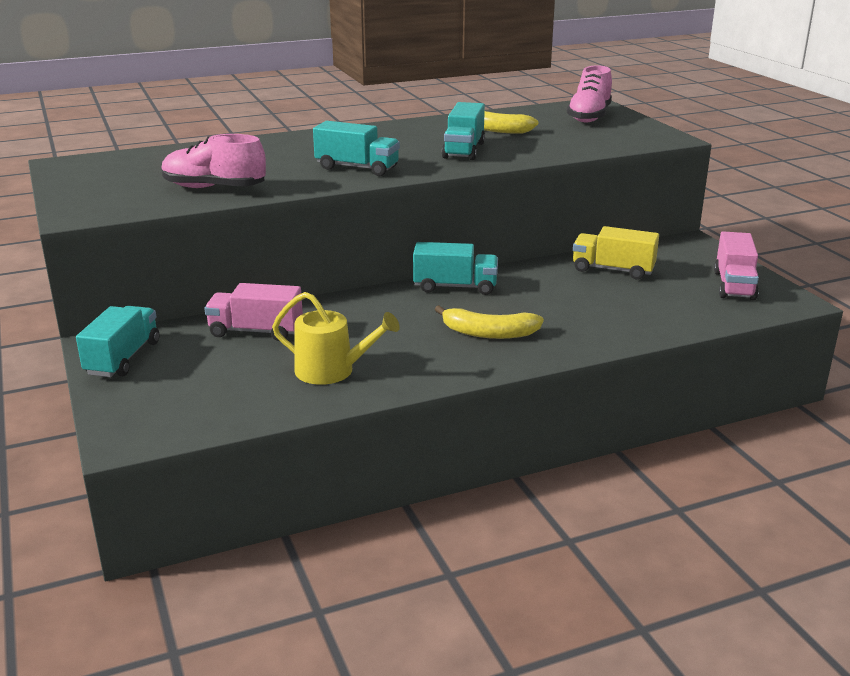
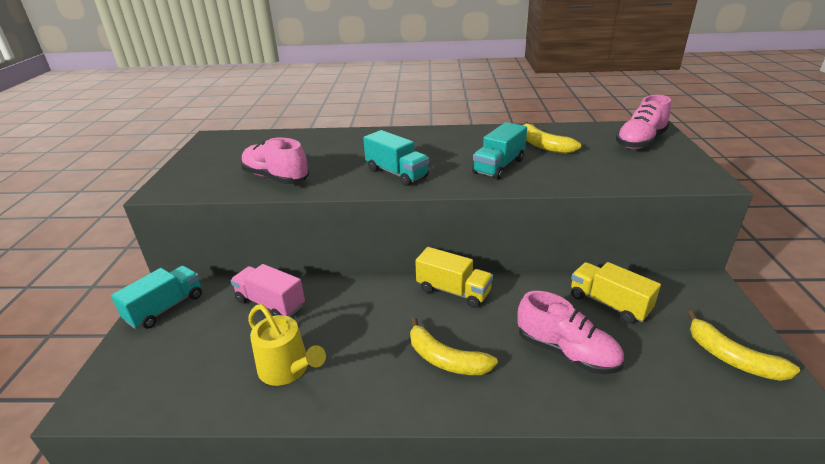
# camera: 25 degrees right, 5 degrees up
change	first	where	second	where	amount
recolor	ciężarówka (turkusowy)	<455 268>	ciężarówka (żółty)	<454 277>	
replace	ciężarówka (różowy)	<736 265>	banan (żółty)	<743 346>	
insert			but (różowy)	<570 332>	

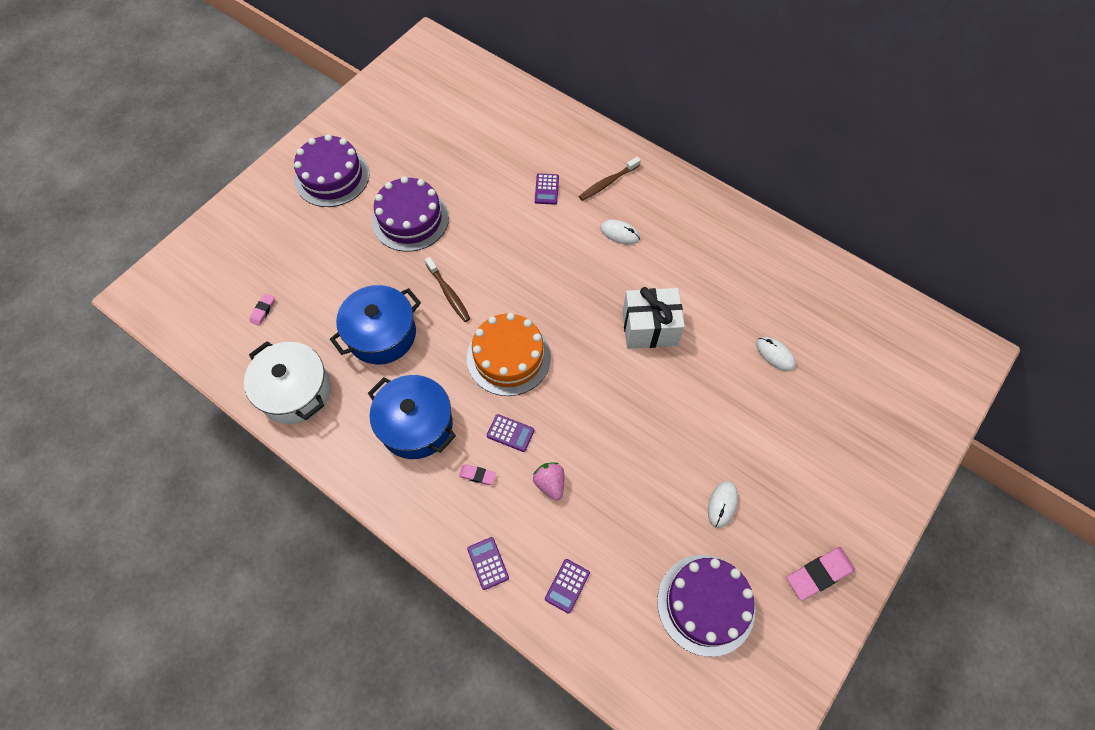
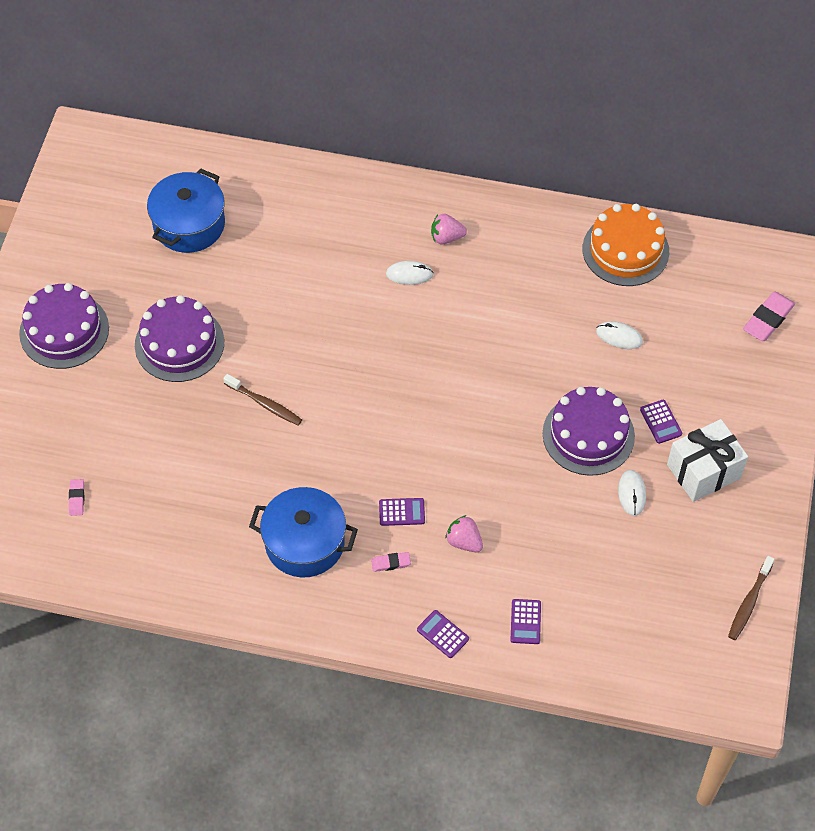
# camera: 25 degrees left, 5 degrees down
change	first	where	second	where	amount
delete	garnek (biały)	<287 382>			
move	garnek (niebieski)	<375 324>		<186 210>	
move	tort (pomarańczowy)	<509 354>		<626 245>	
move	kalkulator (fioletowy)	<547 189>		<661 422>	
move	szczoteczka do zębów (brązowy)	<610 179>		<751 598>	
move	prezent (biały)	<653 318>		<707 460>	
move	tort (fioletowy)	<706 606>		<589 431>	
move	gumka do mazania (różowy)	<821 574>		<769 316>	
insert			truskawka (różowy)	<449 229>	

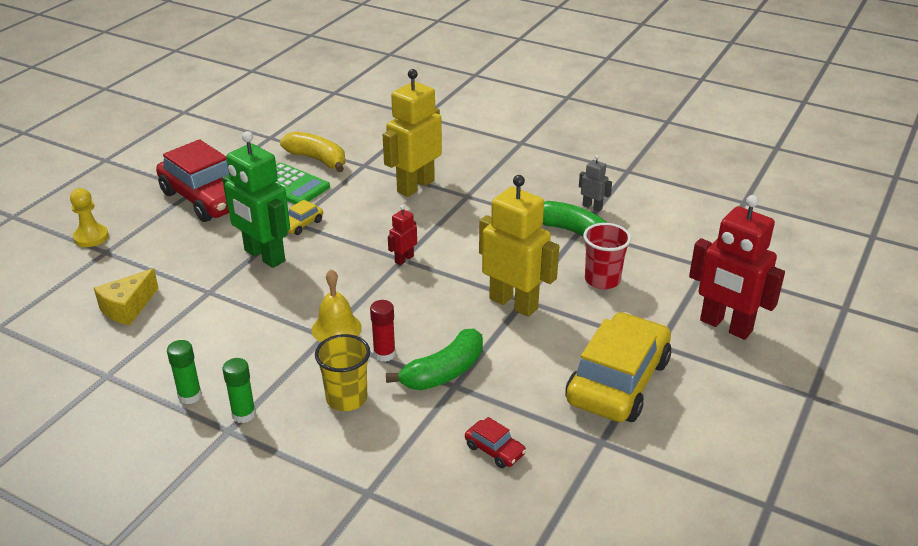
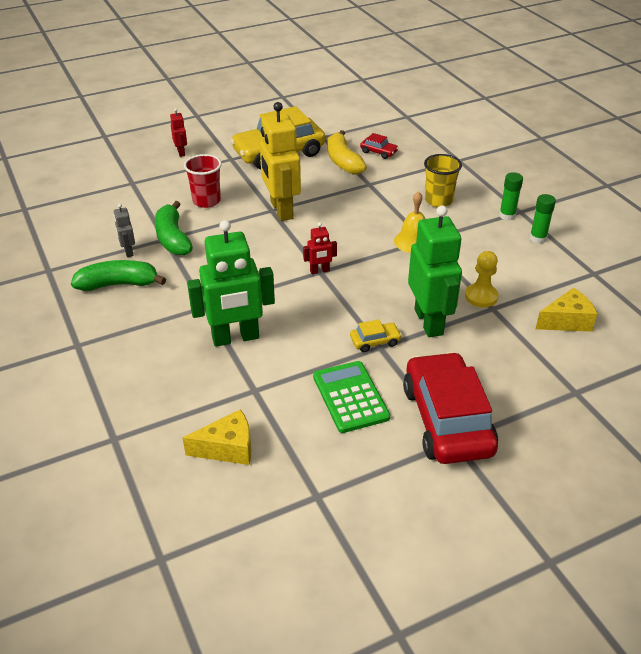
# camera: 145 degrees left, 5 degrees up
change	first	where	second	where	amount
move	pionek (żółty)	<89 217>		<481 279>	
move	banan (żółty)	<312 152>		<347 152>	
delete	klej w sztyfcie (czerwony)	<383 331>			
recolor	robot (żółty)	<412 133>	robot (zielony)	<231 283>	
move	banan (zielony)	<434 359>		<118 275>	
rotate	samochód (czerwony)	<495 442>		<379 146>	135 degrees clockwise
resize	robot (czerwony)	<737 267>		<178 132>	x0.46
insert			ser (żółty)	<217 437>	

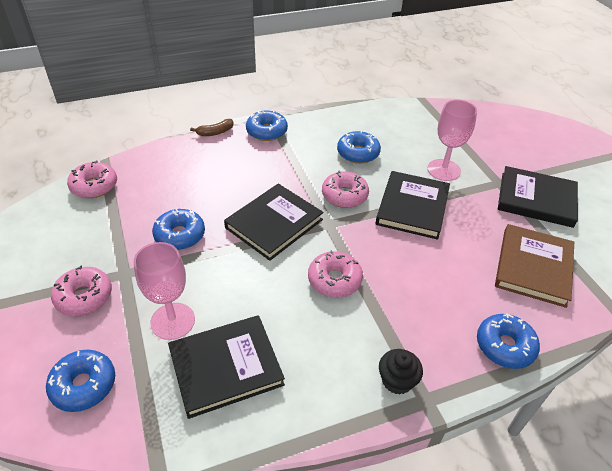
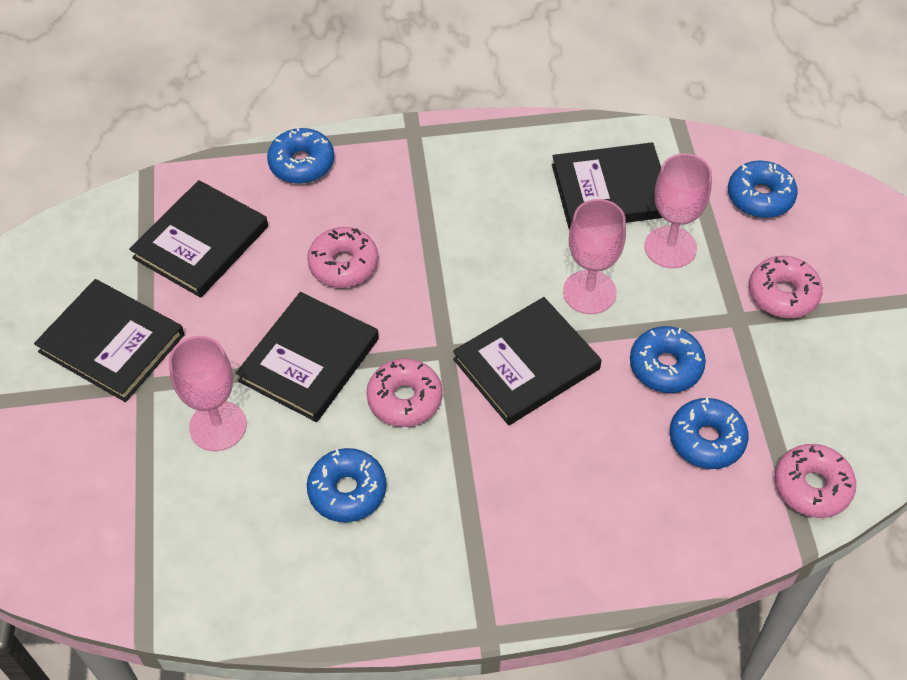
# camera: 165 degrees left, 10 degrees up
change	first	where	second	where	amount
delete	banan (brązowy)	<212 127>			
move	donut (niebieski)	<267 126>		<709 433>	
move	donut (różowy)	<335 274>		<342 257>	
delete	muffinka (czarny)	<401 372>			
recolor	książka (brązowy)	<534 266>	książka (czarny)	<198 239>	
insert			kielich (różowy)	<594 256>	

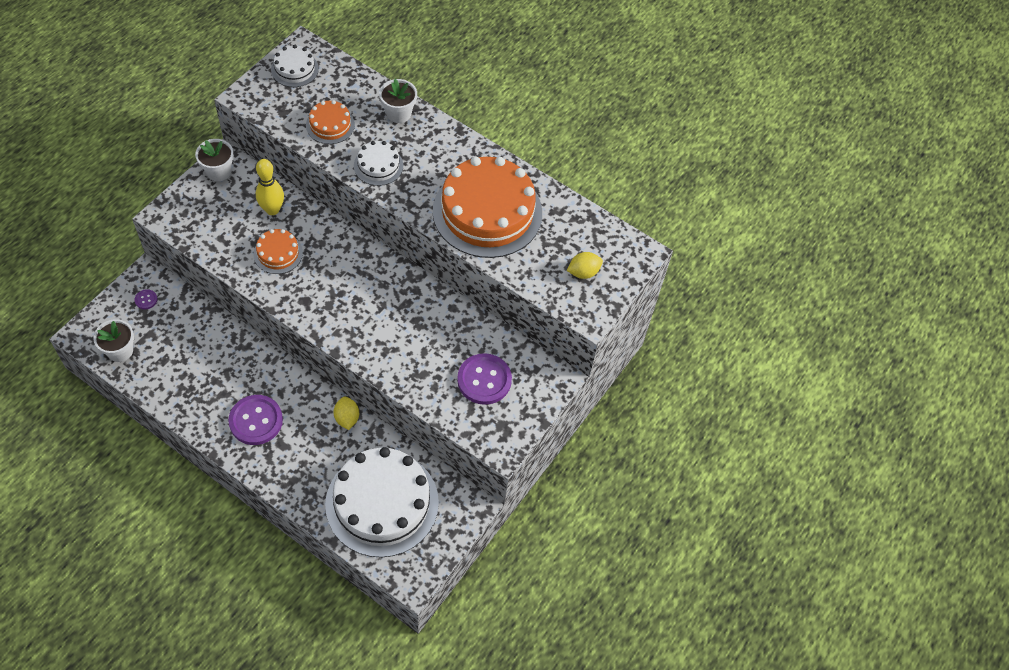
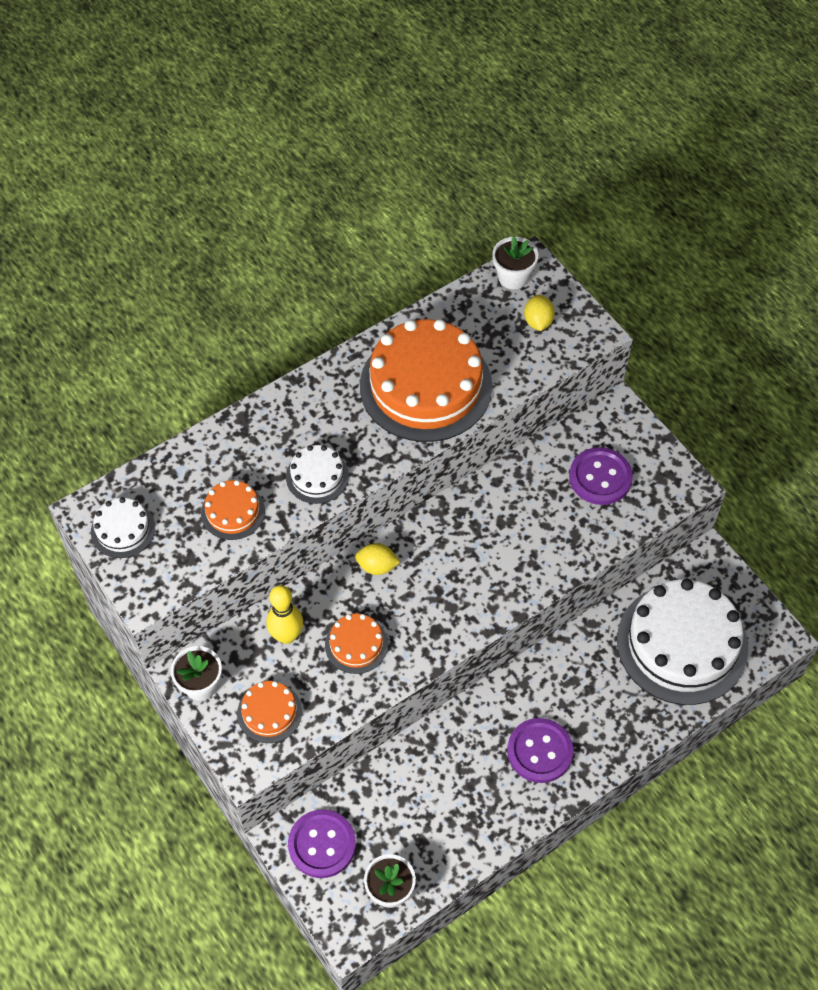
# camera: 65 degrees left, 0 degrees up
change	first	where	second	where	amount
resize	guzik (fioletowy)	<146 299>		<322 843>	x2.28
move	cytryna (żółty)	<346 413>		<377 559>	
move	doniczka (biały)	<398 101>		<515 263>	
insert			tort (pomarańczowy)	<269 712>	

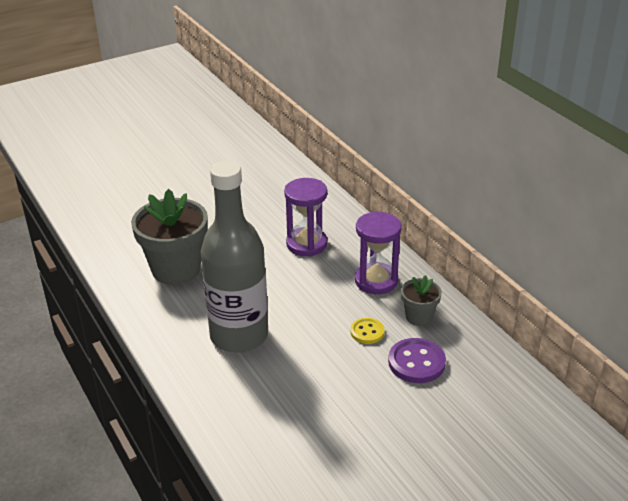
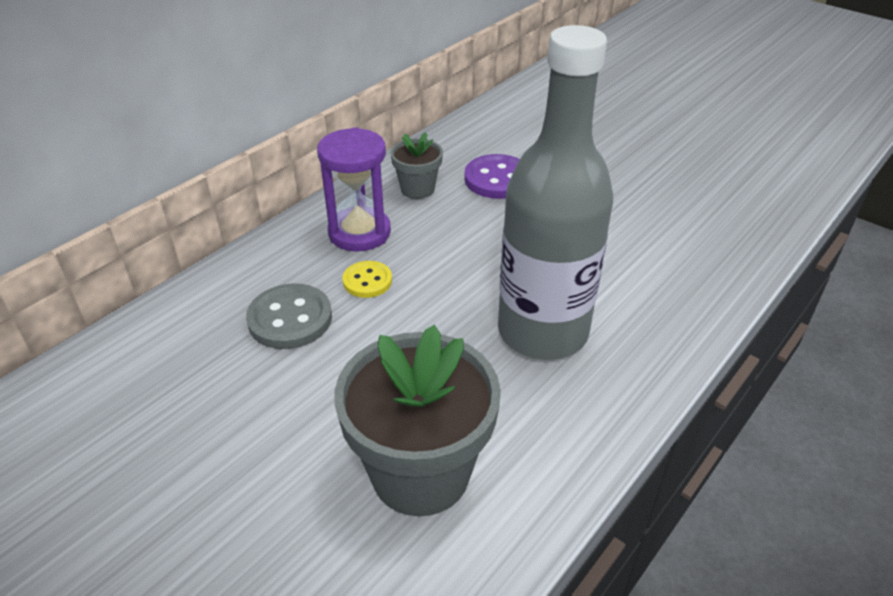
# camera: 110 degrees left, 5 degrees up
change	first	where	second	where	amount
replace	klepsydra (fioletowy)	<306 217>	guzik (szary)	<289 316>	
move	guzik (żółty)	<367 331>		<367 279>	

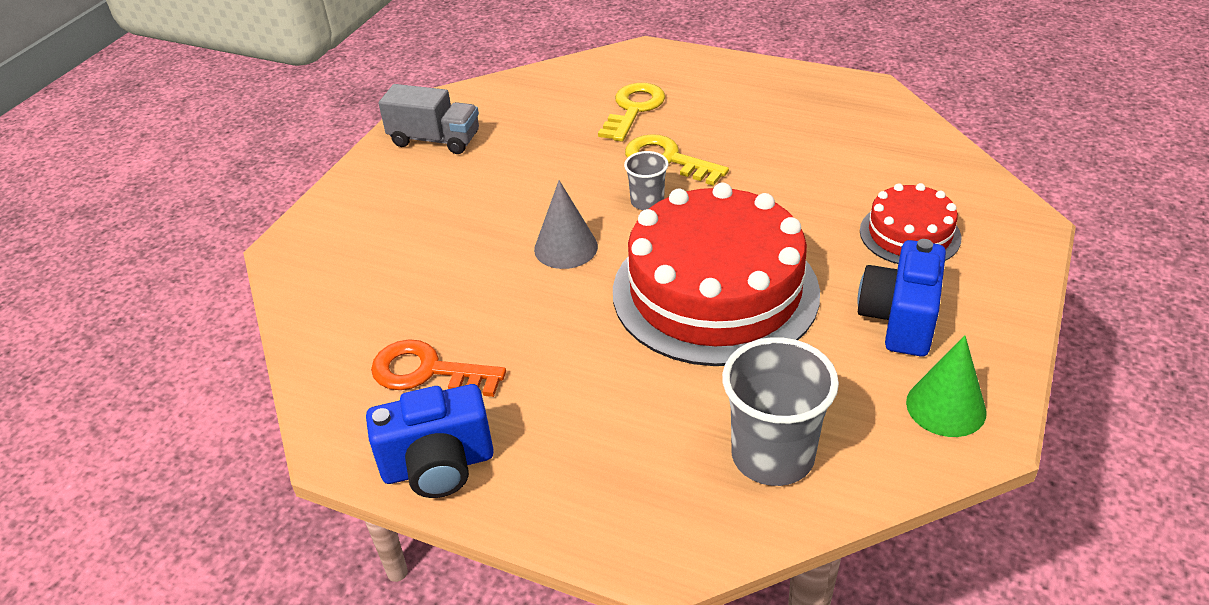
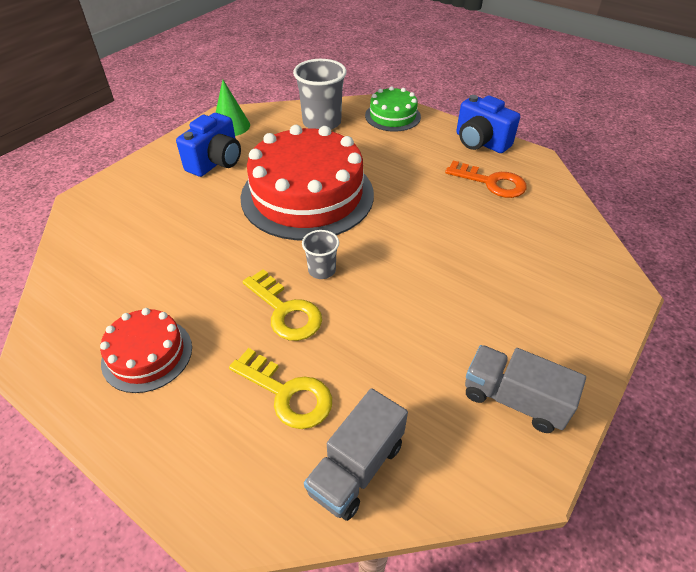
# camera: 170 degrees left, 5 degrees up
change	first	where	second	where	amount
rotate	aparat fotograficzny (niebieski)	<430 441>		<488 124>	135 degrees counterclockwise
delete	stożek (szary)	<566 224>			
rotate	klucz (żółty)	<631 112>		<280 388>	90 degrees counterclockwise
move	tort (czerwony)	<910 223>		<146 350>	
insert			ciężarówka (szary)	<356 454>	
insert			tort (zielony)	<393 109>	

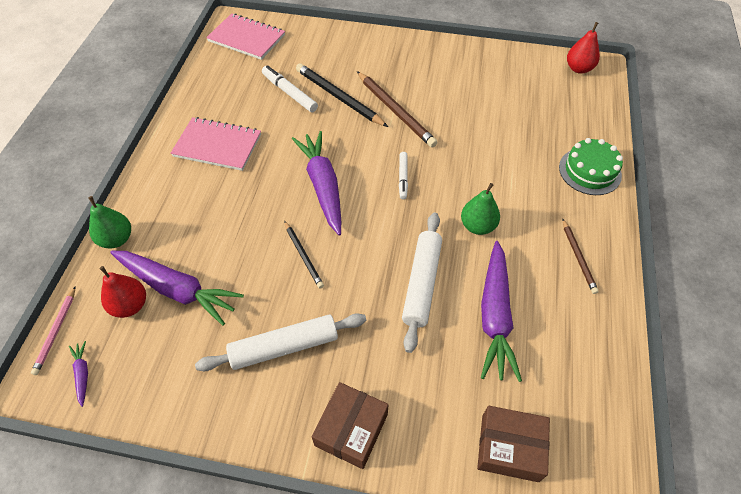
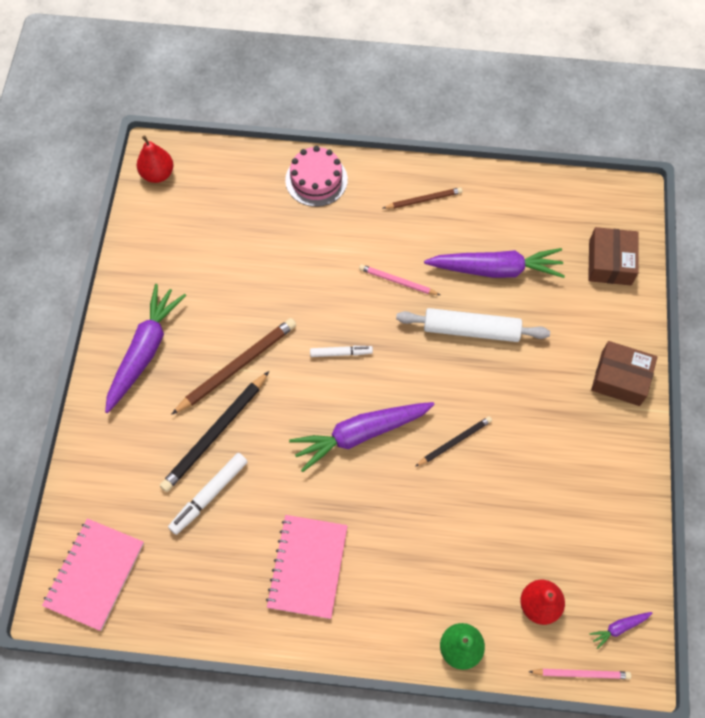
# camera: 95 degrees left, 10 degrees up
change	first	where	second	where	amount
move	marchewka (fioletowy)	<177 288>		<145 348>	
delete	wałek do ciasta (biały)	<280 342>			
replace	gruszka (zielony)	<480 209>	ołówek (różowy)	<399 279>	
recolor	tort (zielony)	<591 166>	tort (różowy)	<316 176>	

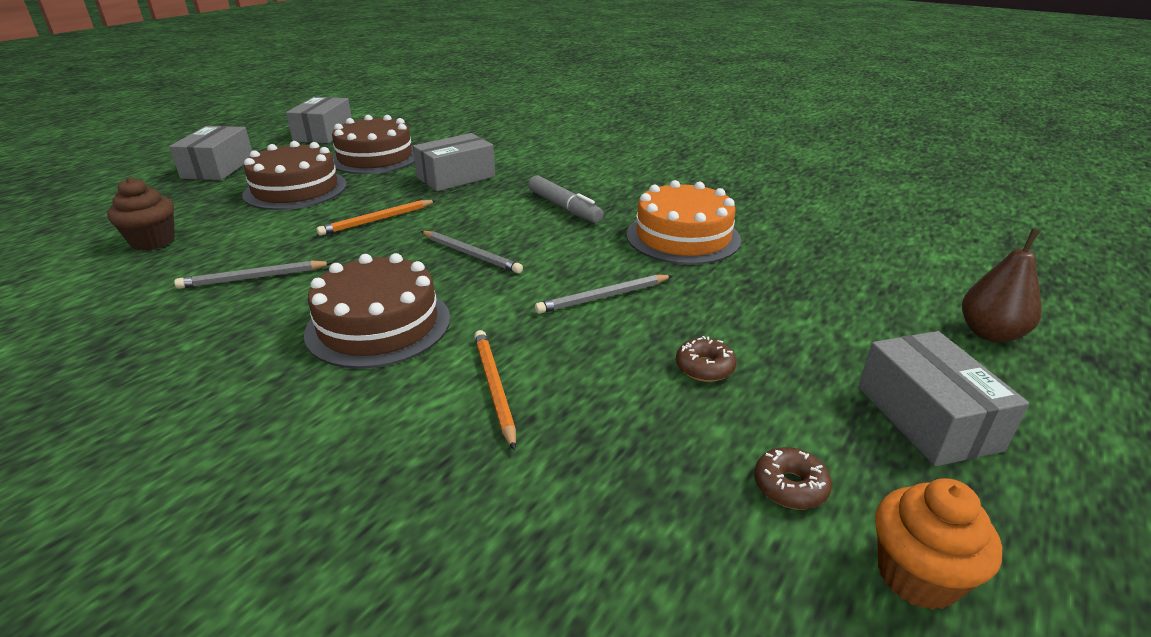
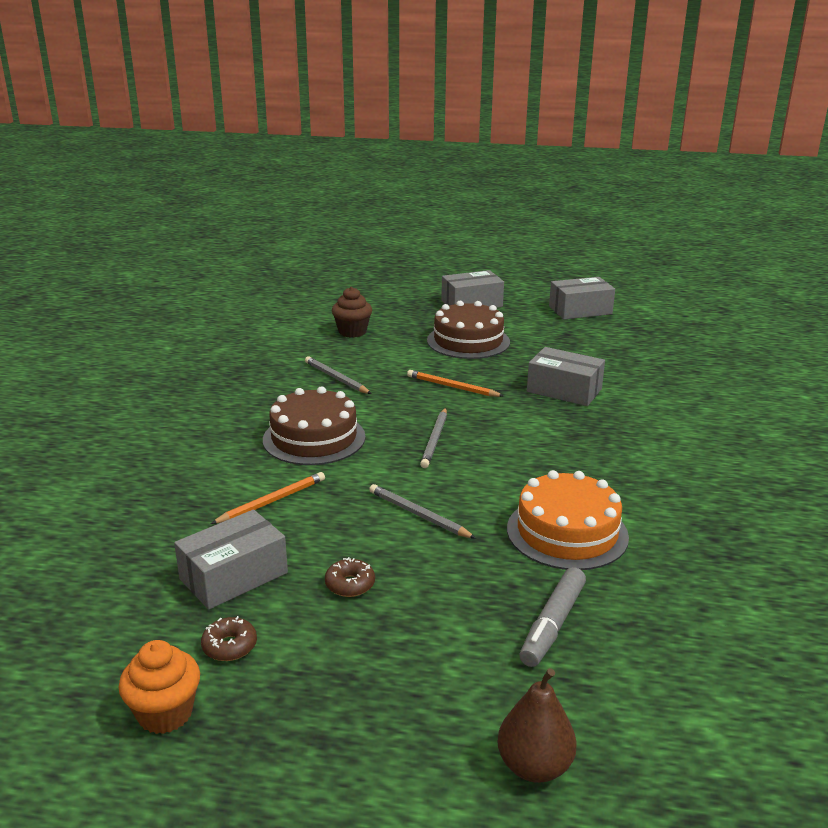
# camera: 65 degrees right, 5 degrees down
change	first	where	second	where	amount
delete	tort (brązowy)	<373 144>			
move	flamaster (szary)	<566 199>		<552 617>	
move	pudełko (szary)	<944 399>		<231 560>	

